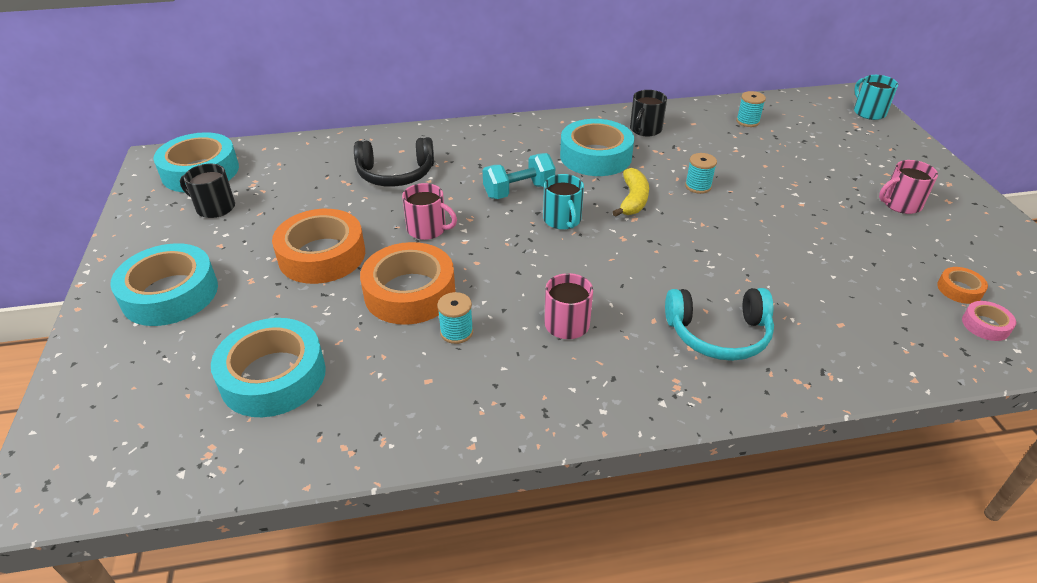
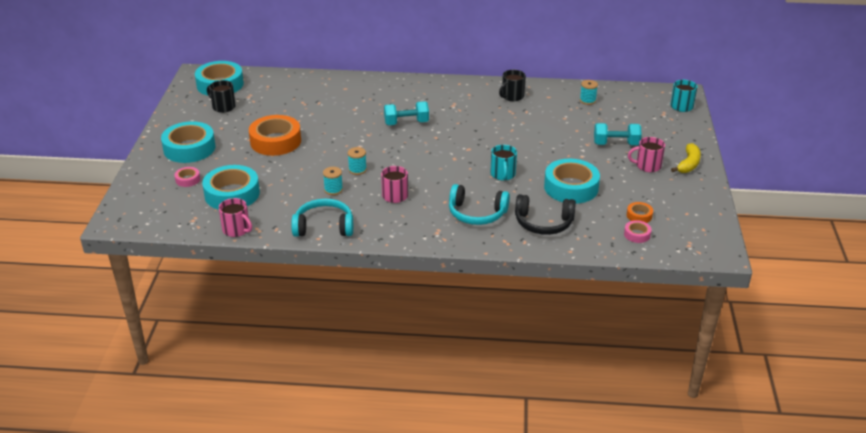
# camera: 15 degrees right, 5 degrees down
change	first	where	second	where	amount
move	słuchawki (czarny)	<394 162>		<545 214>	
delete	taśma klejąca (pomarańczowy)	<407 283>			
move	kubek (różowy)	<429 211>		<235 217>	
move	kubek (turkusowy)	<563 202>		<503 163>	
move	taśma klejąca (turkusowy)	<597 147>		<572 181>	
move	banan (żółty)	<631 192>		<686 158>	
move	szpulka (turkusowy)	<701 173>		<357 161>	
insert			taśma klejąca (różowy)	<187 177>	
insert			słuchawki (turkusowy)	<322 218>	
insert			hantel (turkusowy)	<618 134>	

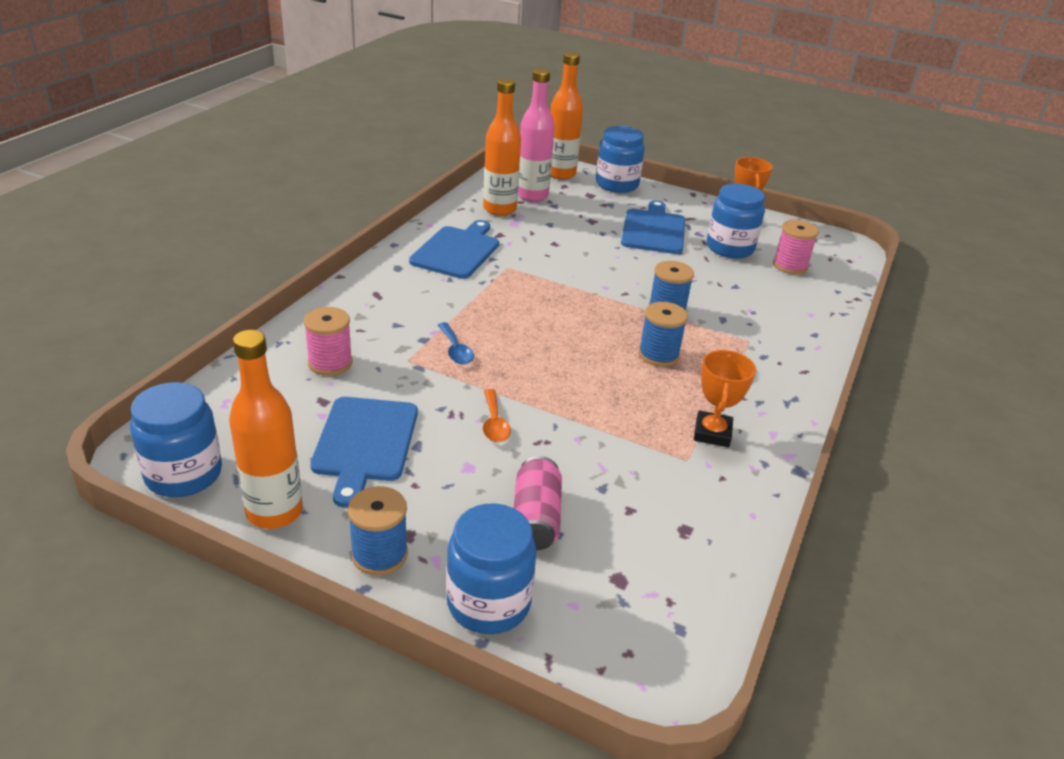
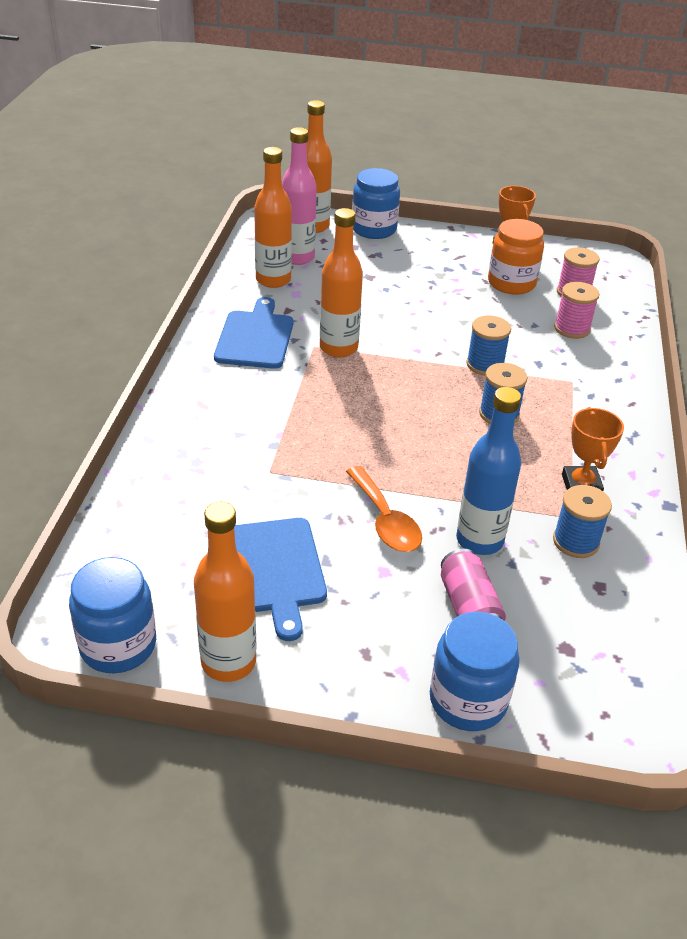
# camera: 15 degrees left, 5 degrees up
change	first	where	second	where	amount
move	szpulka (różowy)	<328 341>		<576 310>	
move	szpulka (niebieski)	<378 531>		<582 521>	
delete	łyżka (niebieski)	<456 343>			
resize	łyżka (pomarańczowy)	<497 415>		<384 509>	x1.56
delete	deska do krojenia (niebieski)	<653 227>			
recolor	słoik (niebieski)	<736 221>	słoik (pomarańczowy)	<516 257>	
insert			butelka (pomarańczowy)	<341 283>	
insert			butelka (niebieski)	<488 471>	

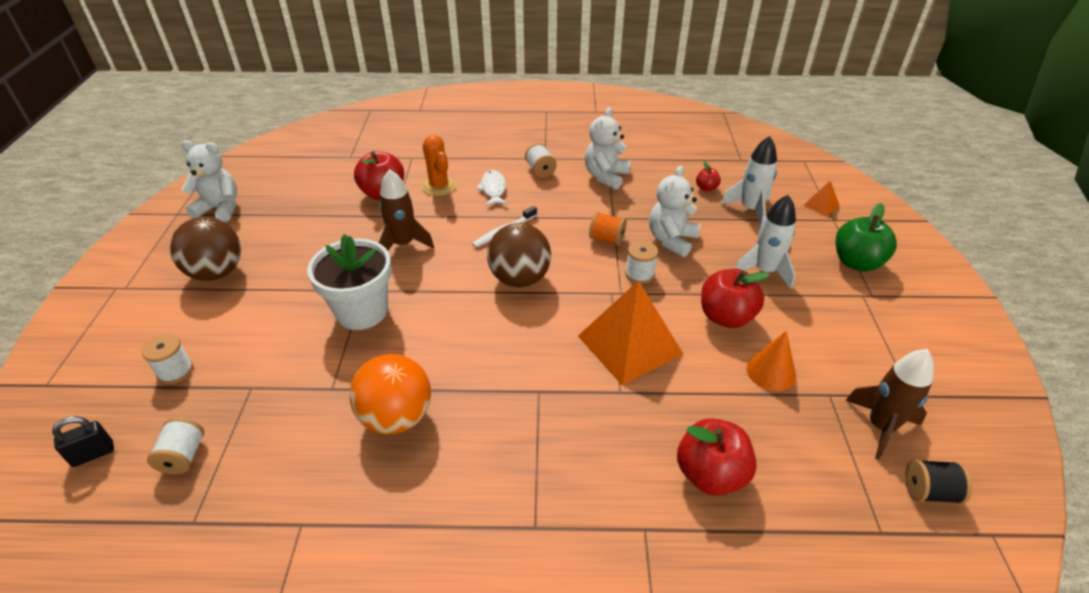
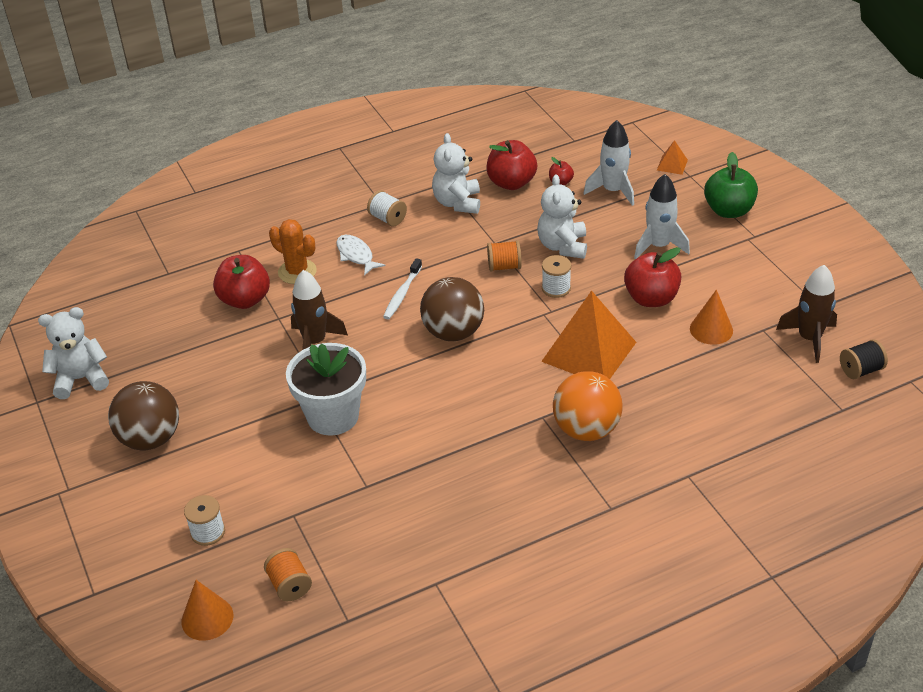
# camera: 25 degrees left, 0 degrees up
change	first	where	second	where	amount
replace	kłódka (czarny)	<83 441>	stożek (pomarańczowy)	<207 610>	
recolor	szpulka (biały)	<175 446>	szpulka (pomarańczowy)	<288 574>	
move	piłka (pomarańczowy)	<390 394>		<588 406>	
move	jabłko (czerwony)	<717 457>		<512 165>	

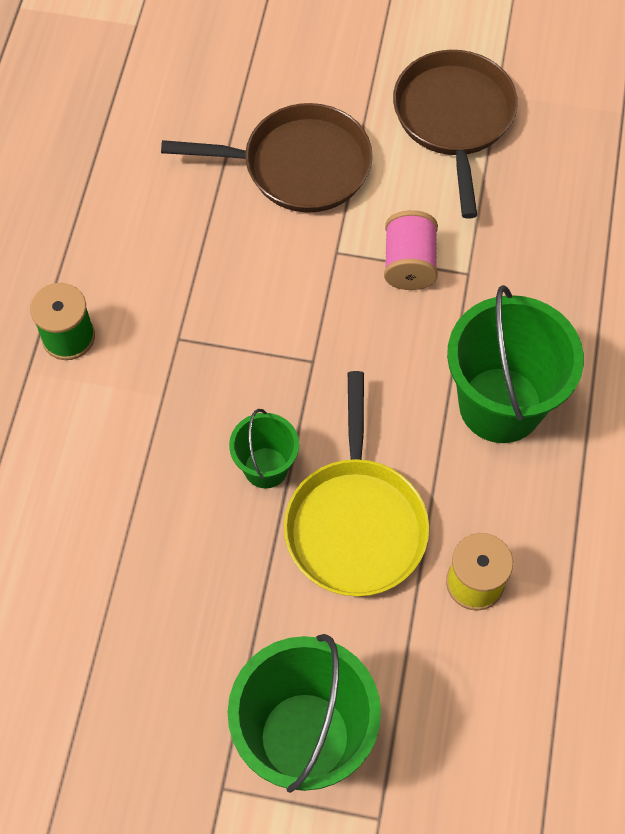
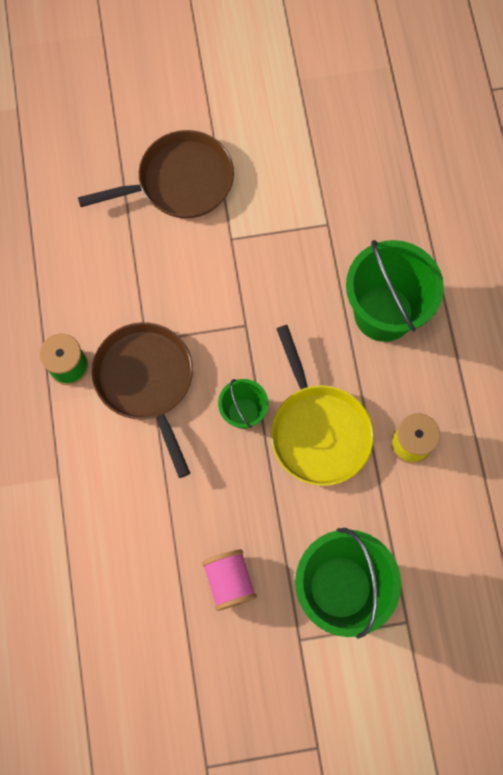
# camera: 20 degrees left, 10 degrees up
change	first	where	second	where	amount
move	szpulka (różowy)	<411 250>		<229 580>	
move	patelnia (brązowy)	<455 134>		<142 400>	

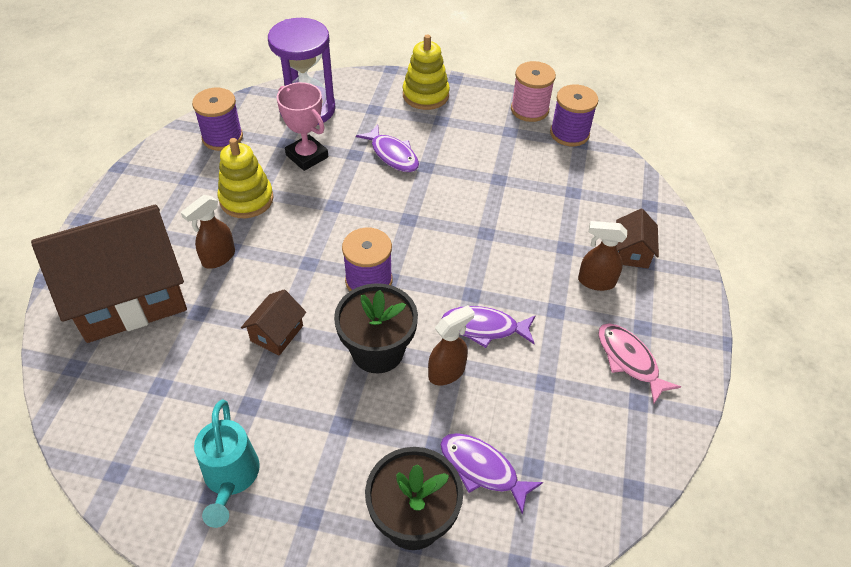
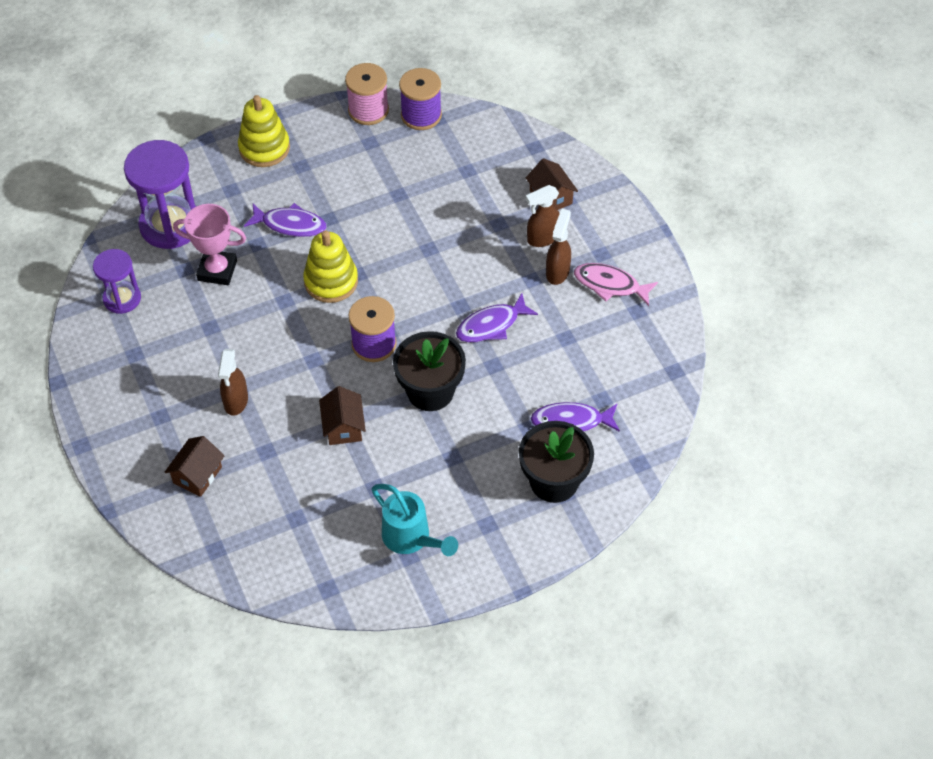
# camera: 35 degrees left, 5 degrees up
change	first	where	second	where	amount
resize	domek (brązowy)	<109 274>		<194 466>	x0.41
replace	szpulka (fioletowy)	<217 119>	klepsydra (fioletowy)	<117 281>	
move	zabawka nakładanka (żółty)	<246 178>		<330 266>	
move	spryskiwacz (brązowy)	<451 345>		<558 247>	

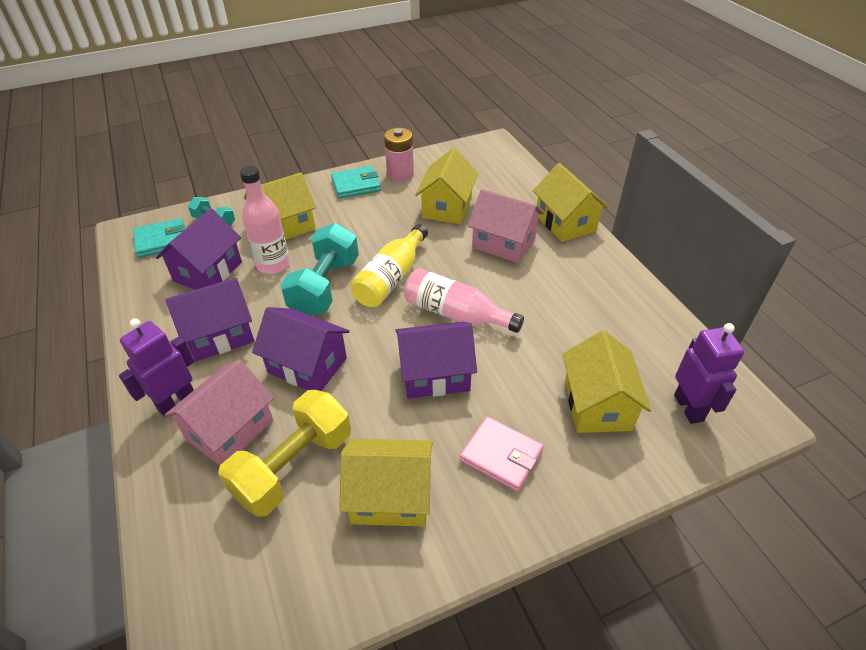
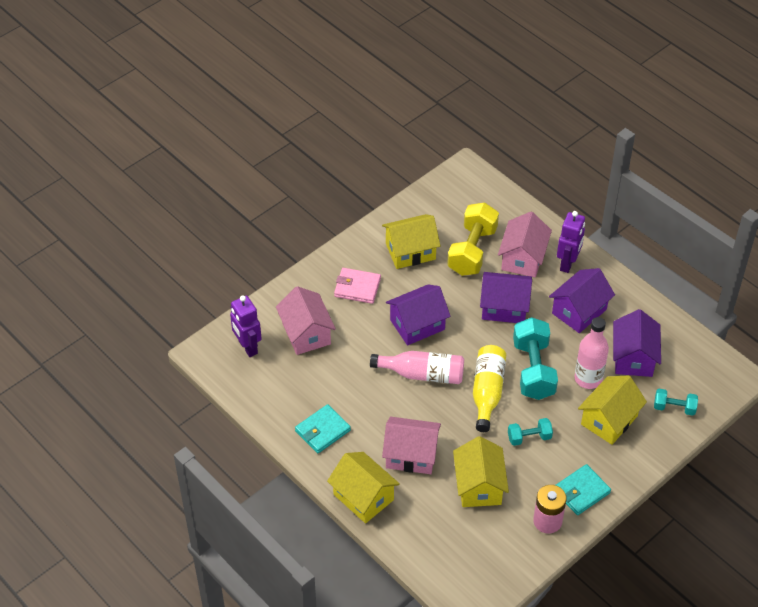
# camera: 160 degrees right, 5 degrees up
change	first	where	second	where	amount
move	portfel (turkusowy)	<159 238>		<323 428>	
recolor	domek (żółty)	<607 381>	domek (różowy)	<306 320>	
insert			hantel (turkusowy)	<530 432>	

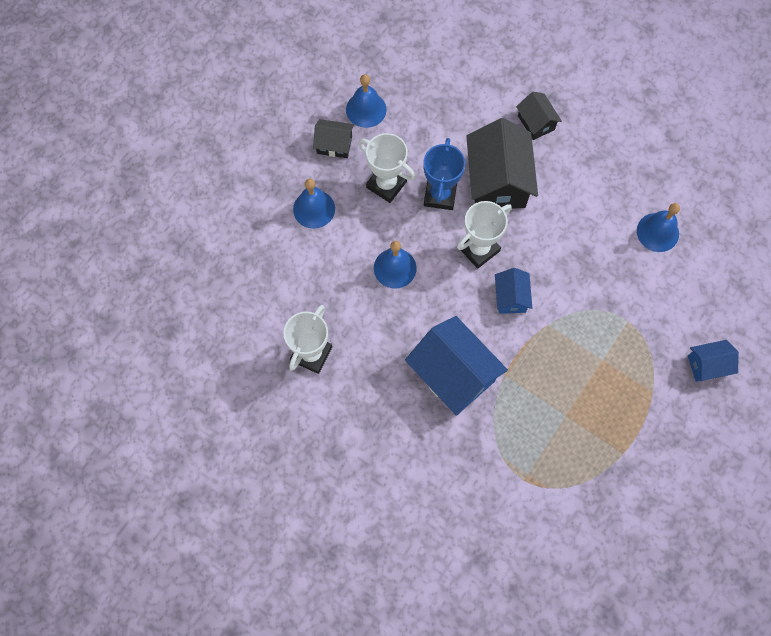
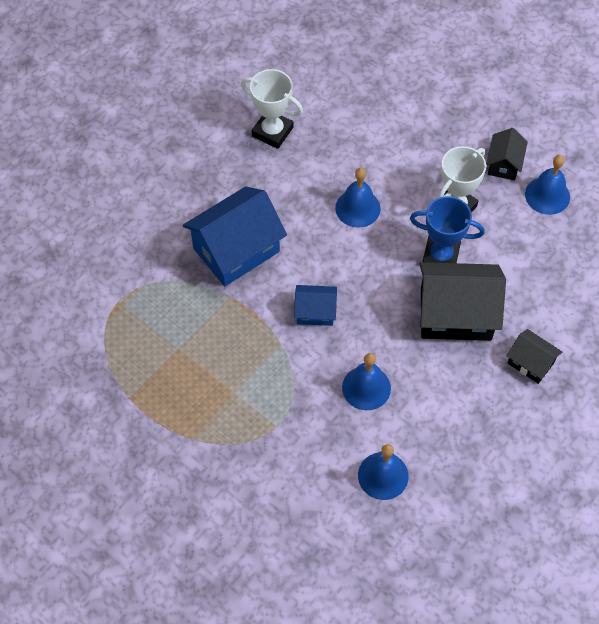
# camera: 95 degrees right, 10 degrees down
change	first	where	second	where	amount
move	dzwonek (niebieski)	<314 203>		<366 381>	
delete	puchar (biały)	<484 235>			
rotate	domek (czarny)	<539 116>		<534 356>	60 degrees clockwise
delete	domek (niebieski)	<713 361>			

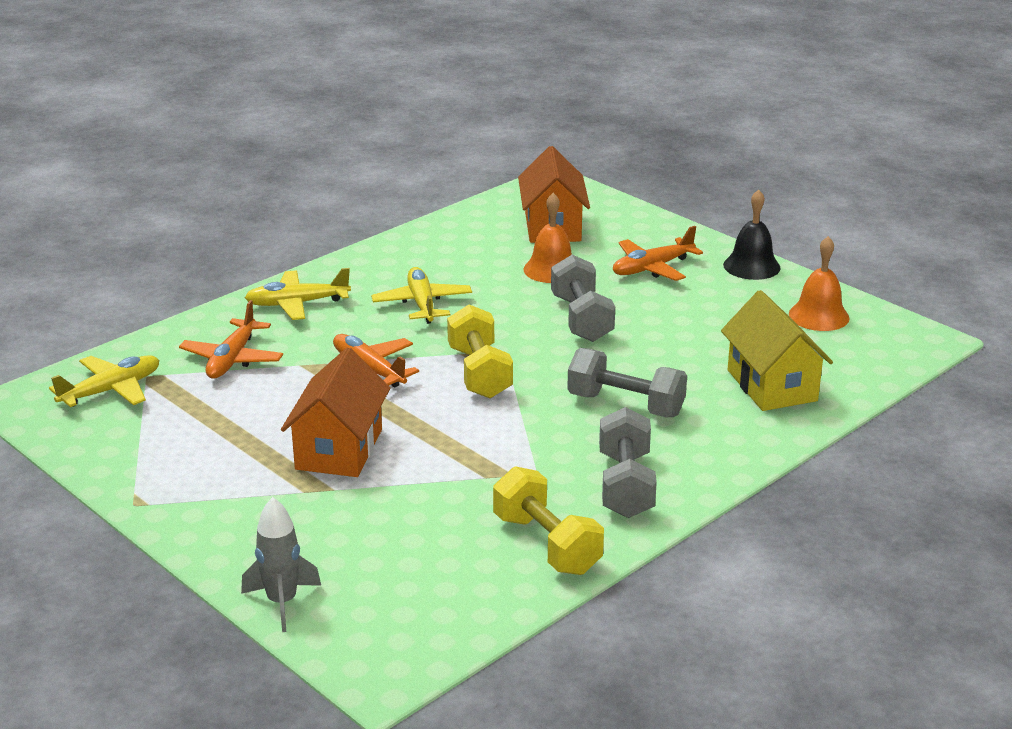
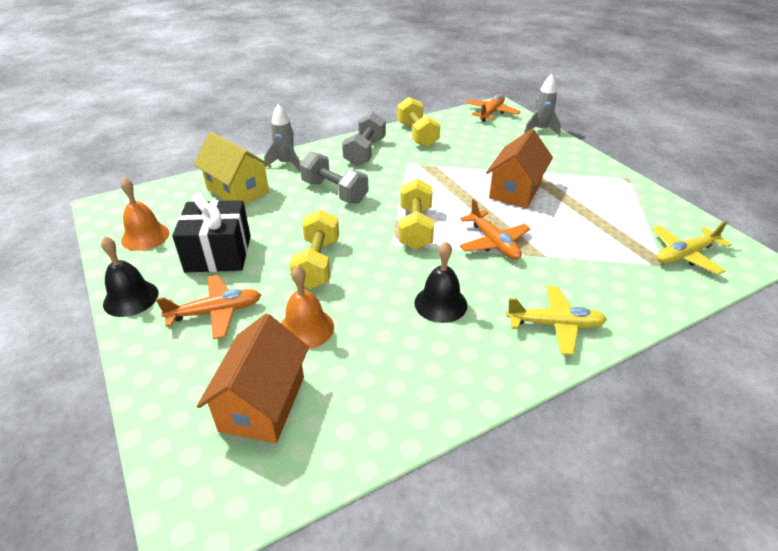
# camera: 165 degrees left, 10 degrees up
change	first	where	second	where	amount
move	samolot (pomarańczowy)	<231 339>		<493 108>	
replace	samolot (żółty)	<421 295>	dzwonek (czarny)	<440 282>	
recolor	hantel (szary)	<583 298>	hantel (żółty)	<314 249>	
rotate	domek (żółty)	<777 350>		<232 168>	45 degrees counterclockwise
insert			prezent (czarny)	<211 232>	
insert			rakieta (szary)	<282 137>	

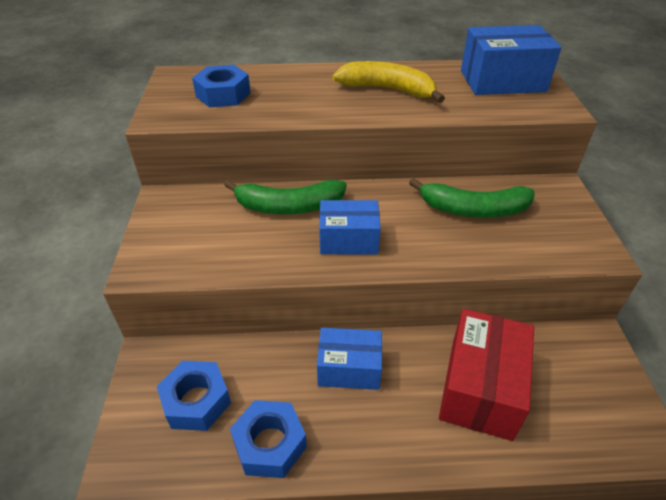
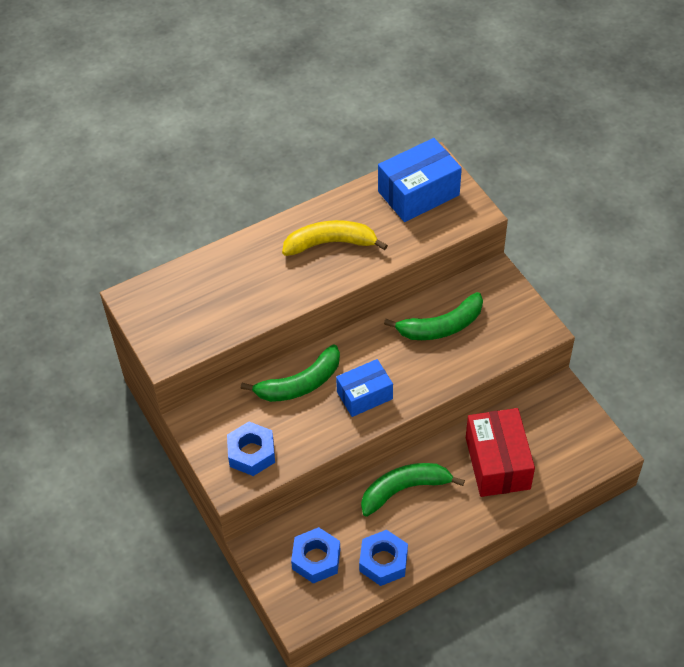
# camera: 25 degrees left, 10 degrees up
change	first	where	second	where	amount
move	nakrętka (niebieski)	<221 86>		<251 449>	
replace	pudełko (niebieski)	<349 358>	banan (zielony)	<413 490>	

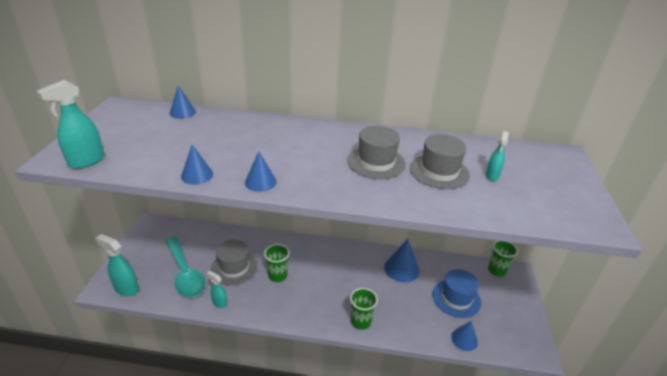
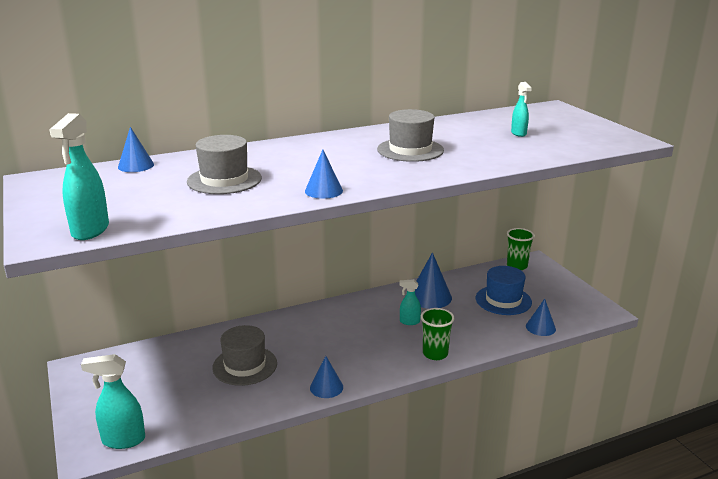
# camera: 30 degrees left, 10 degrees down
change	first	where	second	where	amount
delete	łyżka (turkusowy)	<185 267>			
move	stożek (niebieski)	<197 165>		<326 377>	
move	spryskiwacz (turkusowy)	<217 289>		<410 302>	
delete	szklanka (zielony)	<277 263>			
move	kapelusz (szary)	<440 161>		<224 164>	

